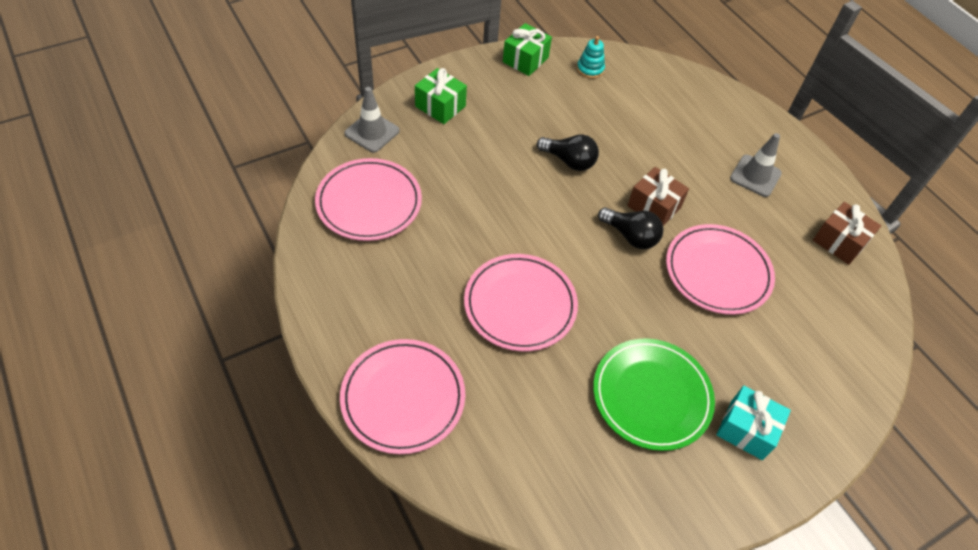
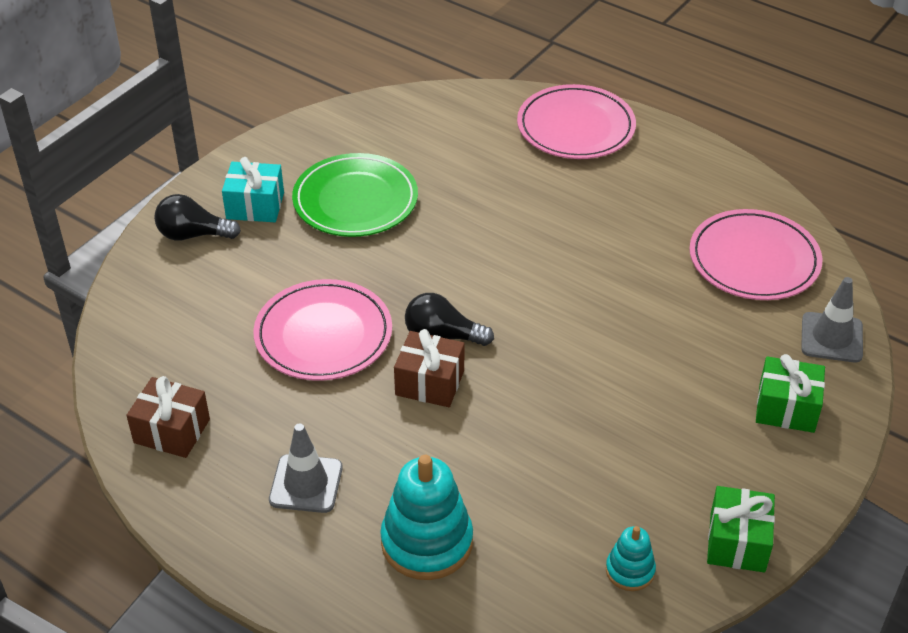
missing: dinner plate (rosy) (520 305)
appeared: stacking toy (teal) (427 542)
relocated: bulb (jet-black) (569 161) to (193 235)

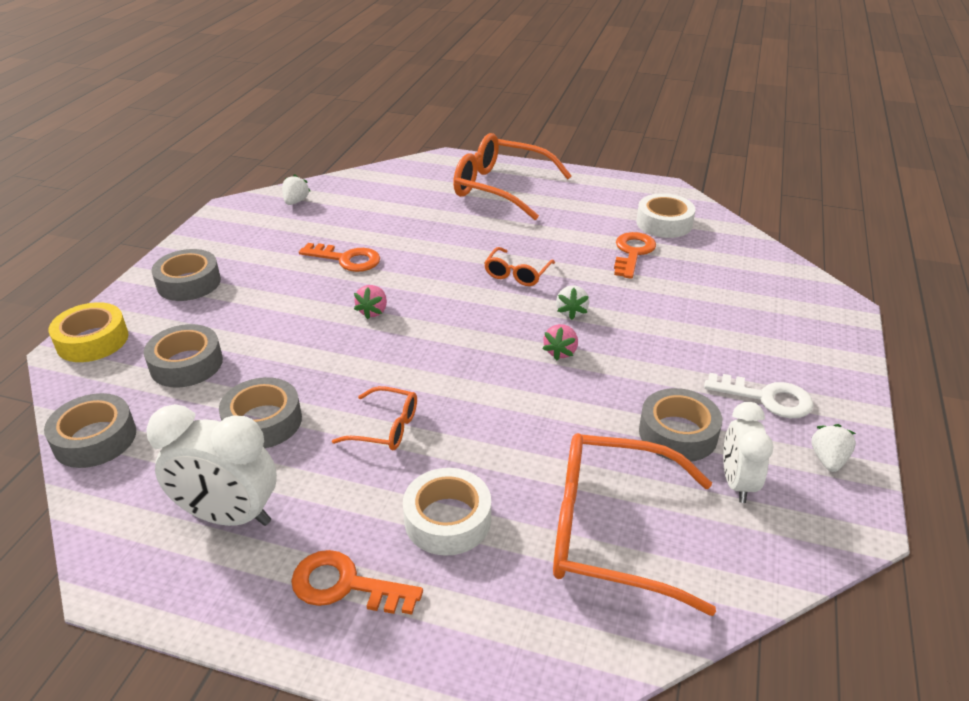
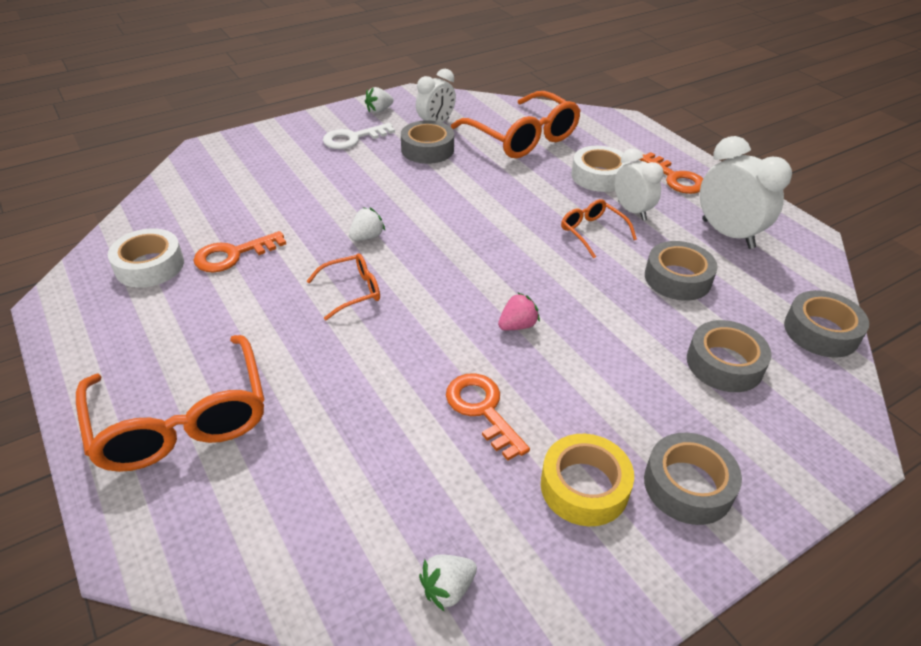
missing: toy strawberry (rosy) (560 352)
appeared: clock (white) (632 211)
relocated: tape (bright yellow) (92 340) to (584 487)
spun: key (white) (767 398) = (353 138) 90 degrees counterclockwise

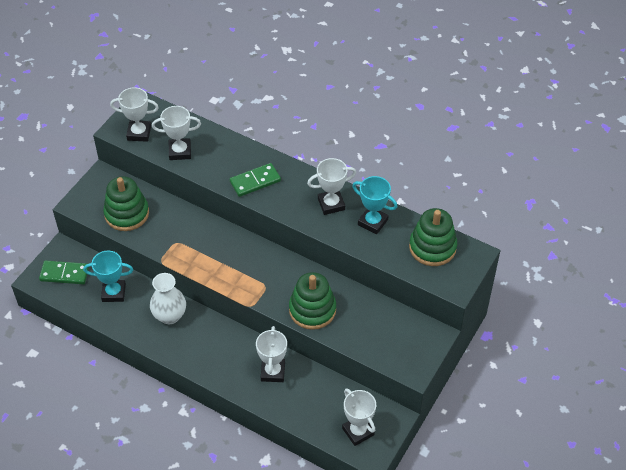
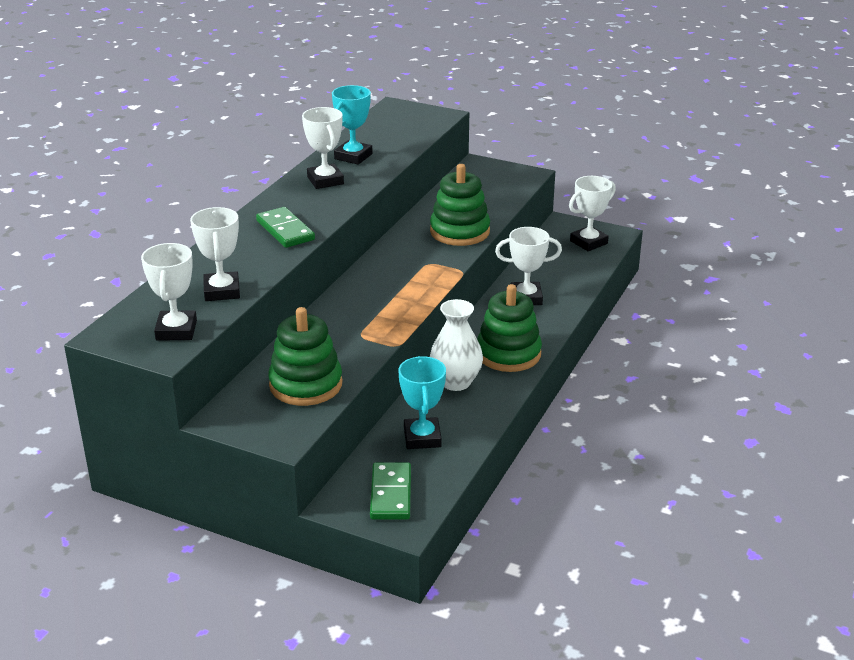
relocated: stacking toy (emerald) (432 247) to (508 354)

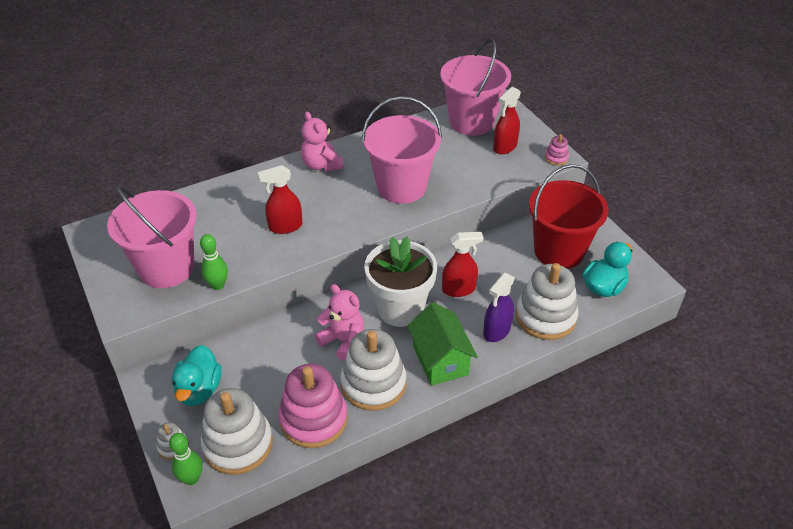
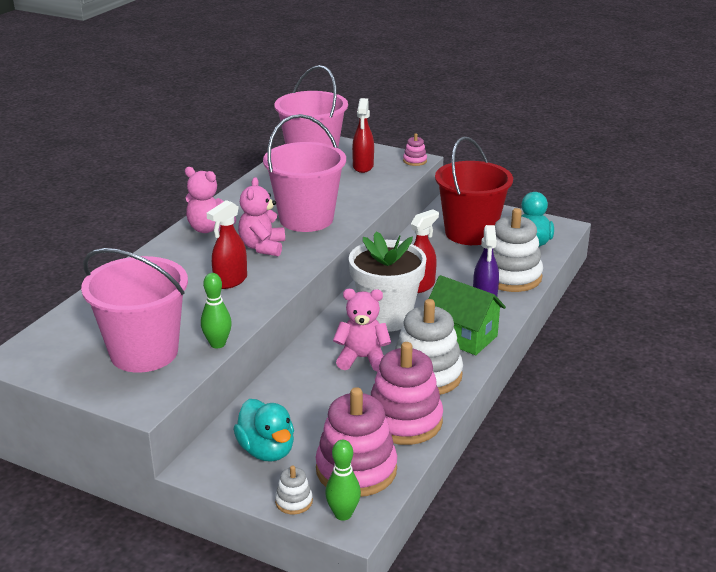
appeared: teddy (rosy) (262 247)
colour: stacking toy (white) (238 444) to stacking toy (rosy) (356 469)

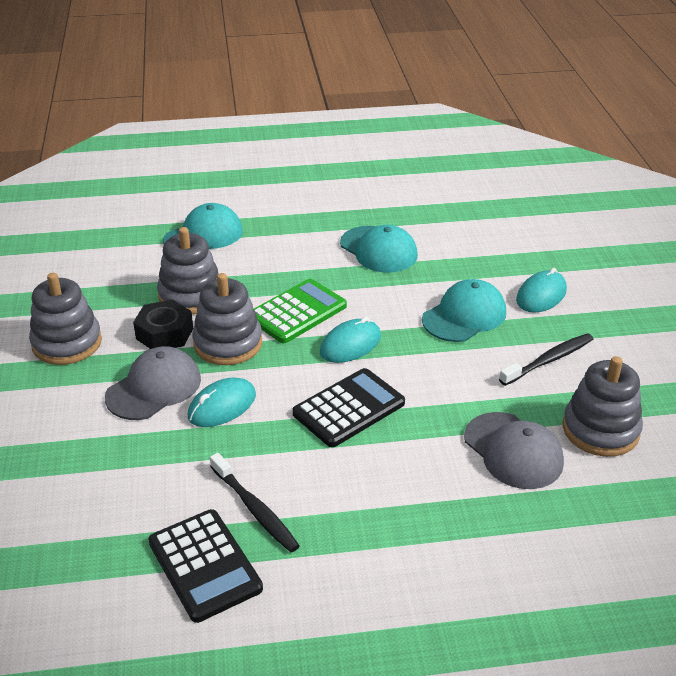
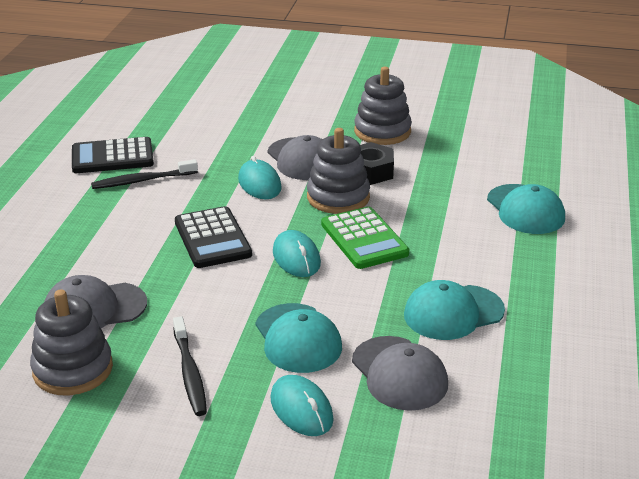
missing: stacking toy (grey) (191 295)
appeared: baseball cap (grey) (399 374)

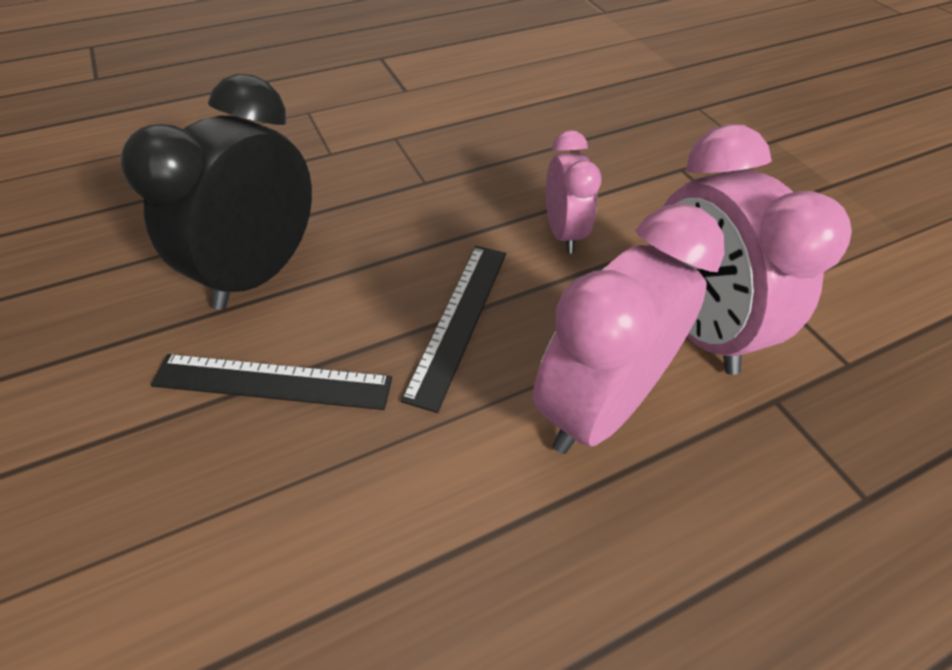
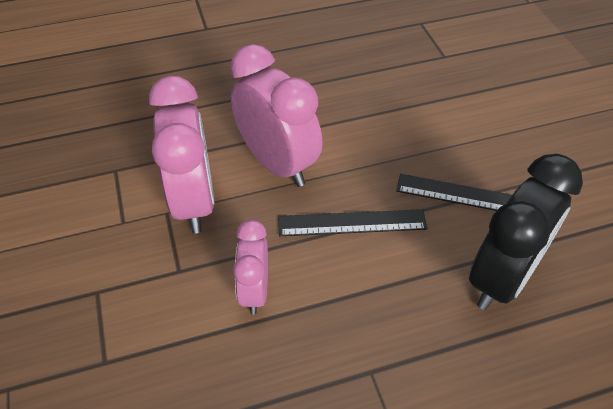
spun: straightedge (jet-black) (458 320) = (352 223) 60 degrees clockwise; clock (rosy) (598 406) = (277 164) 90 degrees counterclockwise

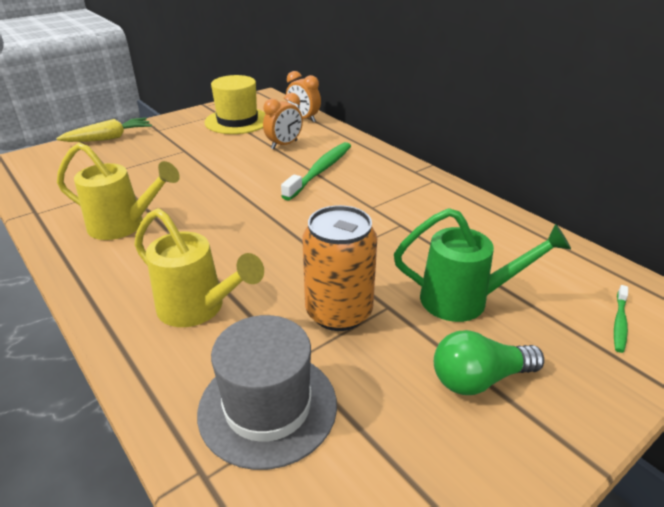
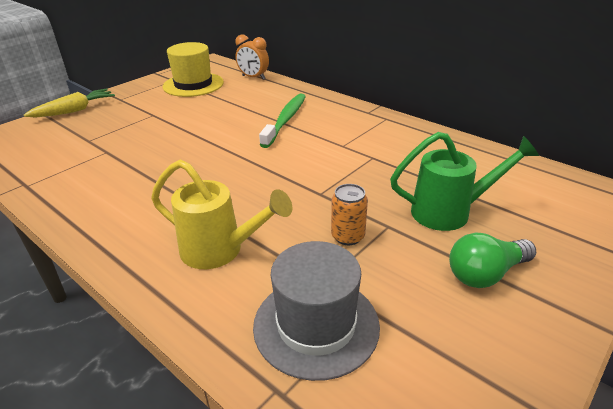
missing: watering can (bright yellow) (124 226); clock (orange) (284 145); toothbrush (emerald) (619 323)
size: tin (orange) (339 312) = (348 236) x0.56

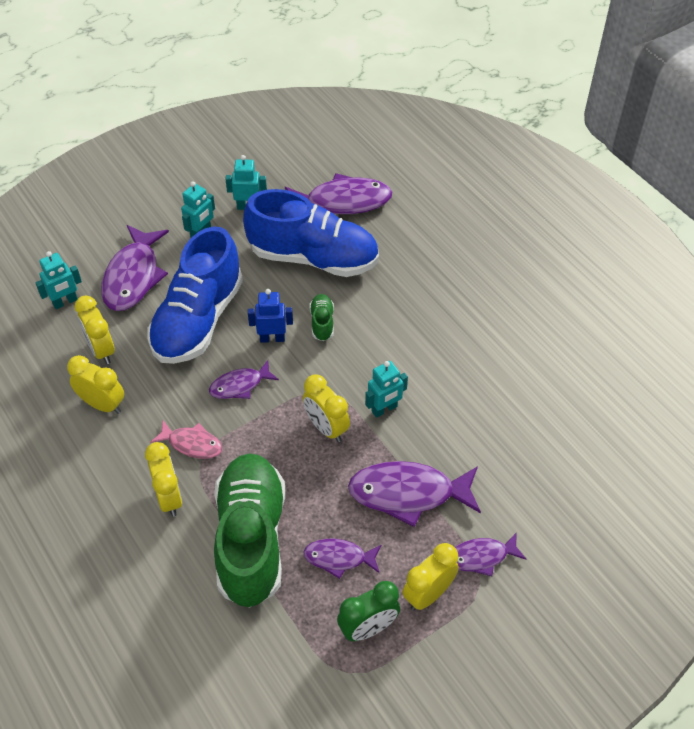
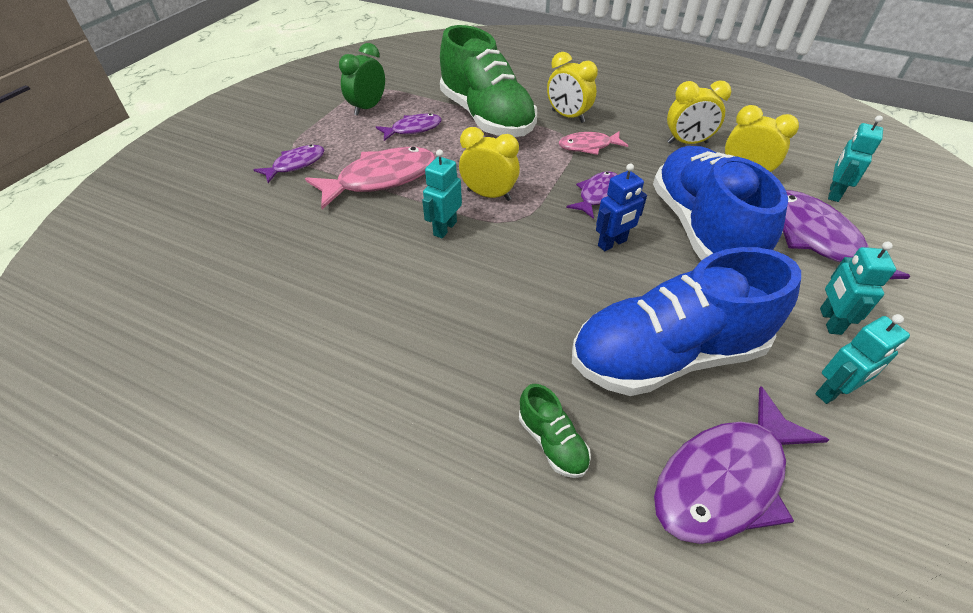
missing: clock (bright yellow) (428 594)
relocated: shoe (emerald) (322 323) to (552 442)
colour: fish (purple) (408 494) to fish (rosy) (381 179)

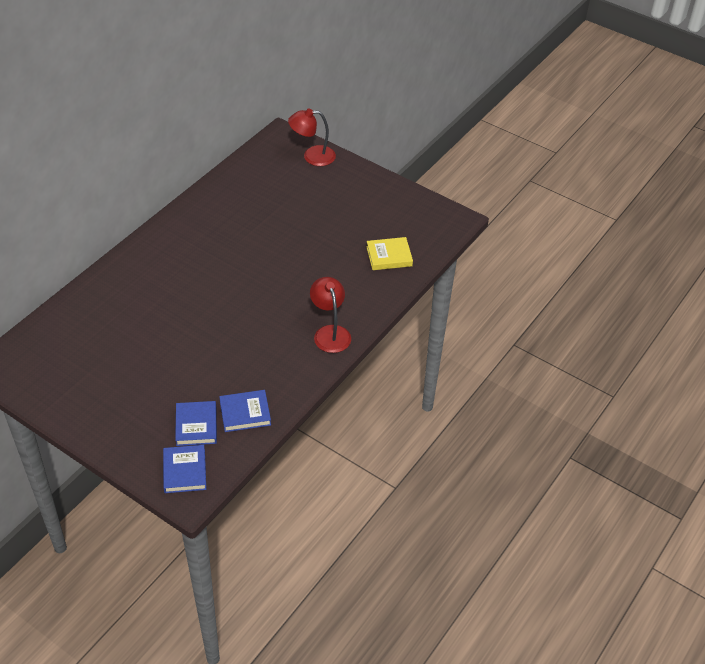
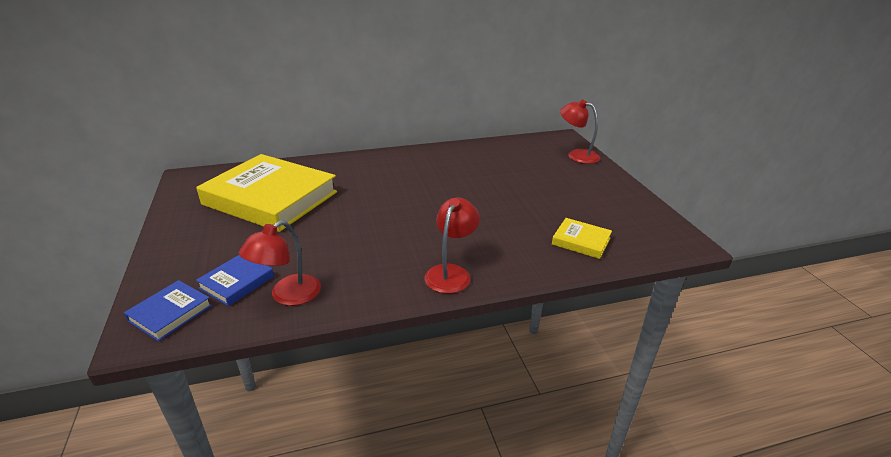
appeared: hardback (bright yellow) (270 198)
exchanged: hardback (cobalt) (245 413) to lamp (crimson) (288 296)

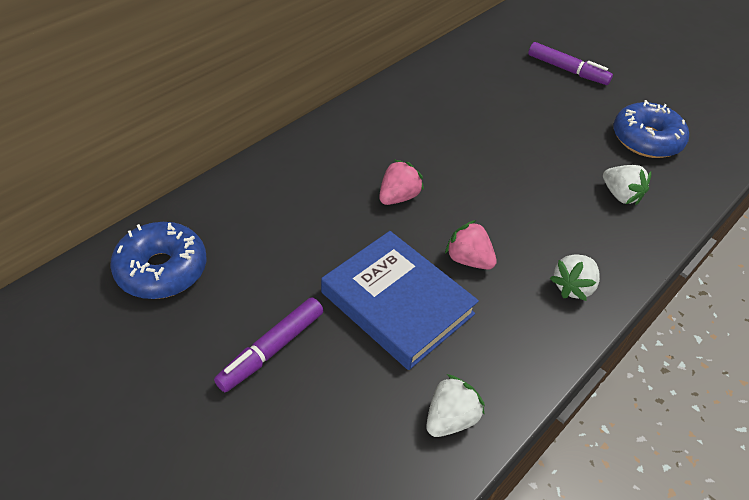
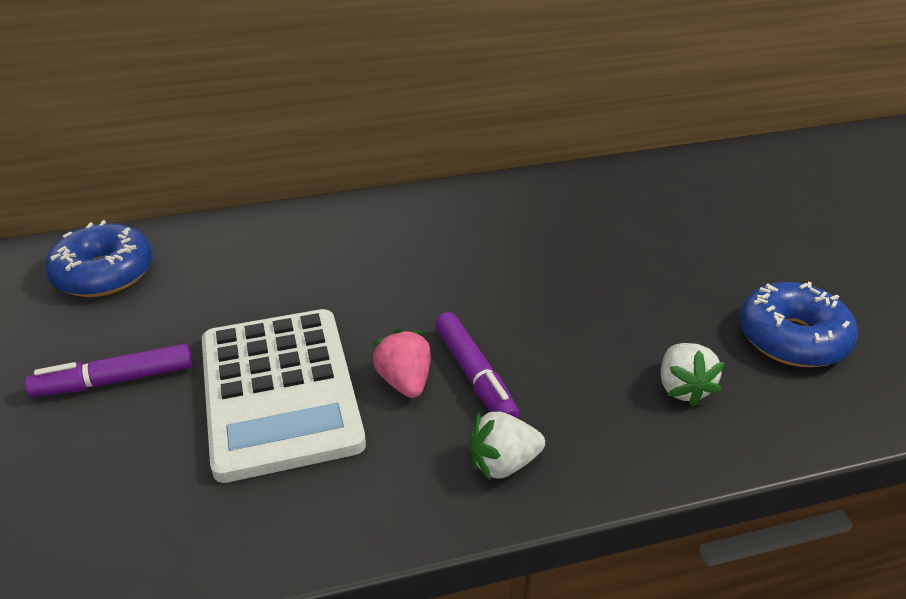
missing: toy strawberry (rosy) (398 197); toy strawberry (white) (450 418)
relocated: marker (purple) (567 70) to (475 376)
exchanged: hardback (cobalt) (397 303) to calculator (white) (279 392)

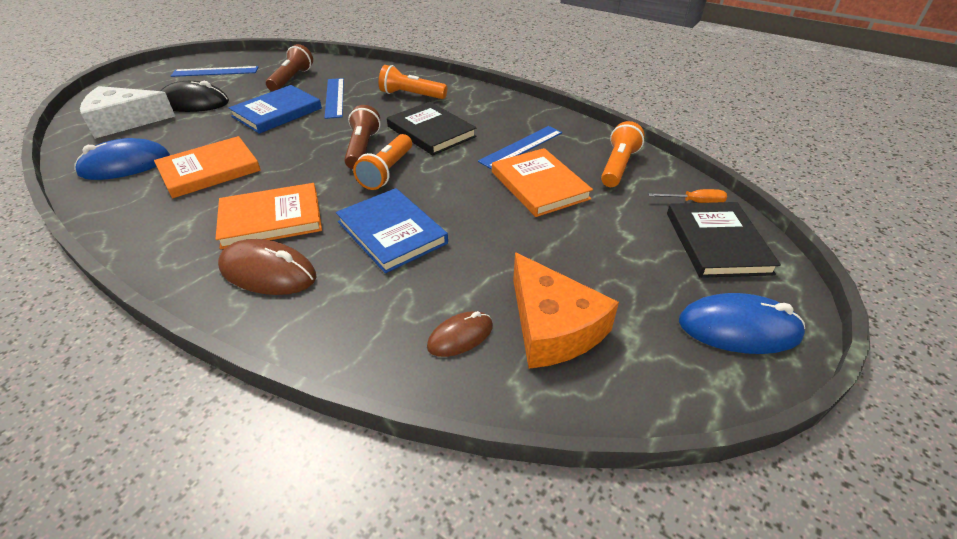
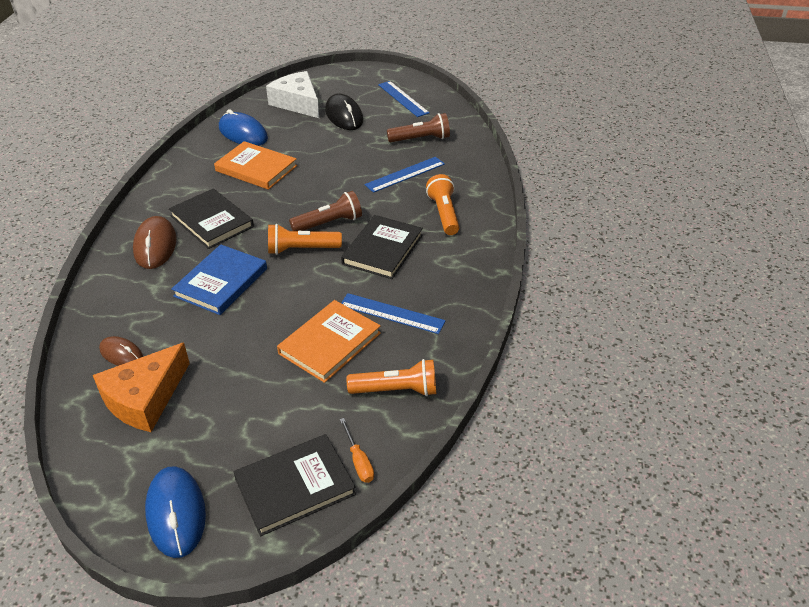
missing: hardback (cobalt) (277 112)
colour: hardback (orange) (271 219) to hardback (jet-black) (212 221)

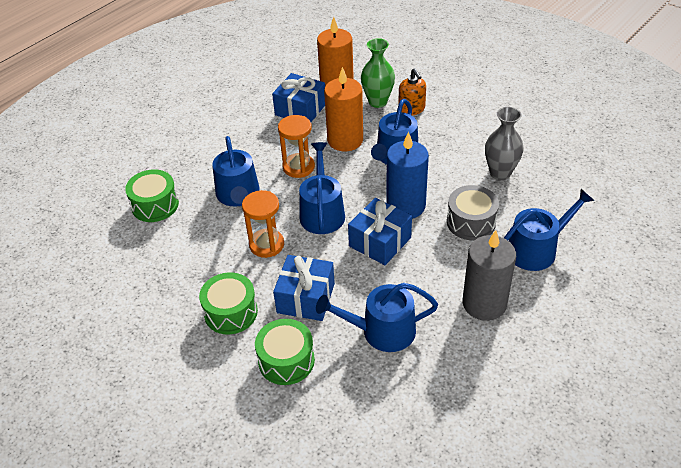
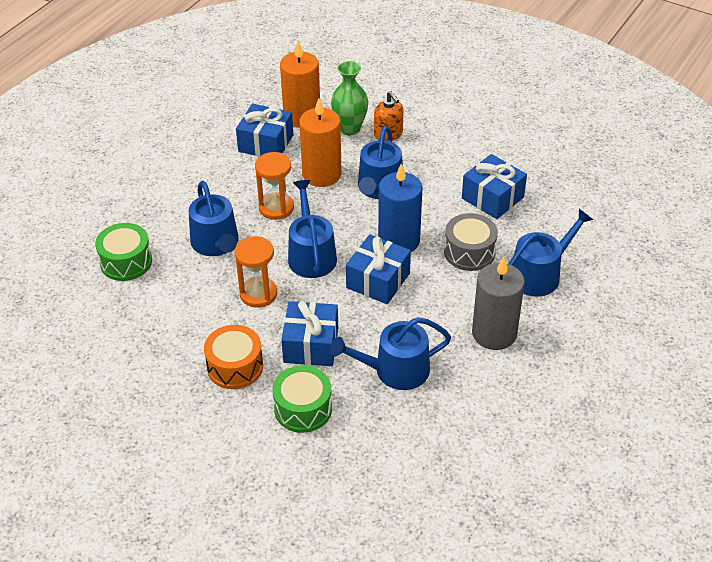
exchanged: vase (grey) (500 173) to present (cobalt) (492 198)
colour: toy drum (emerald) (231 312) to toy drum (orange) (235 367)

